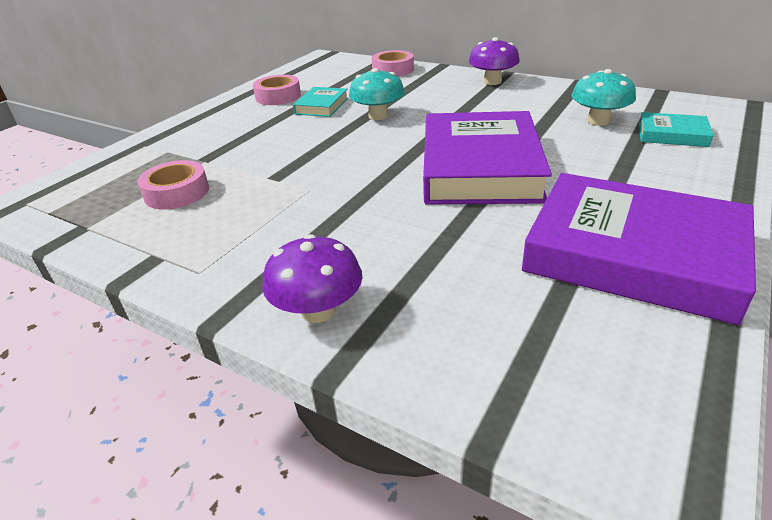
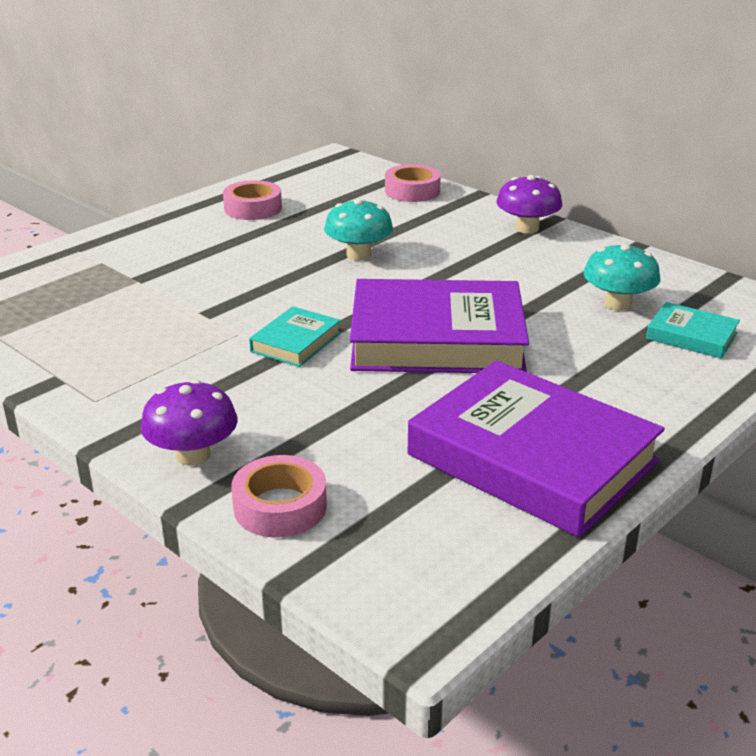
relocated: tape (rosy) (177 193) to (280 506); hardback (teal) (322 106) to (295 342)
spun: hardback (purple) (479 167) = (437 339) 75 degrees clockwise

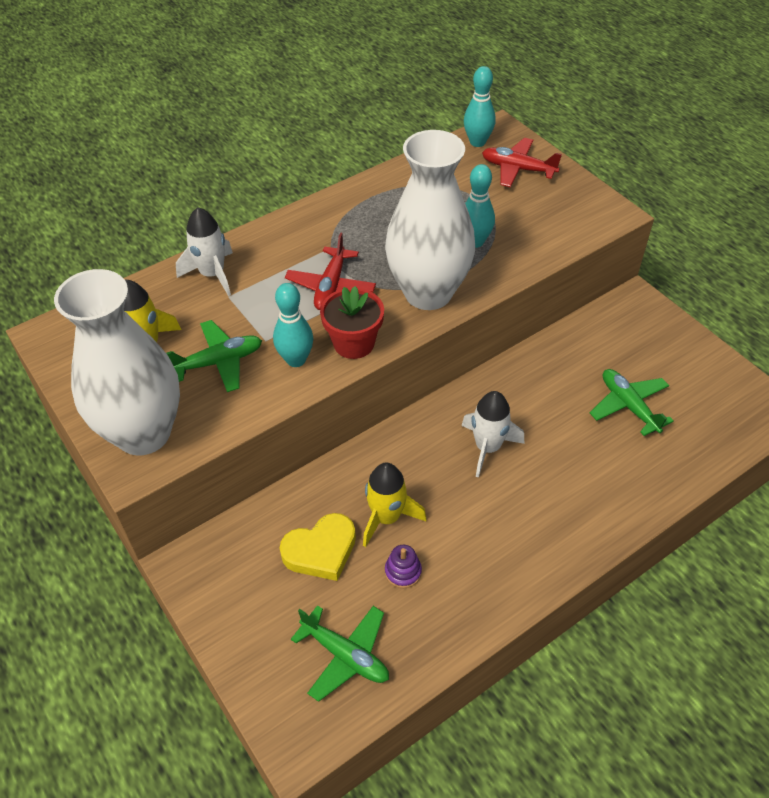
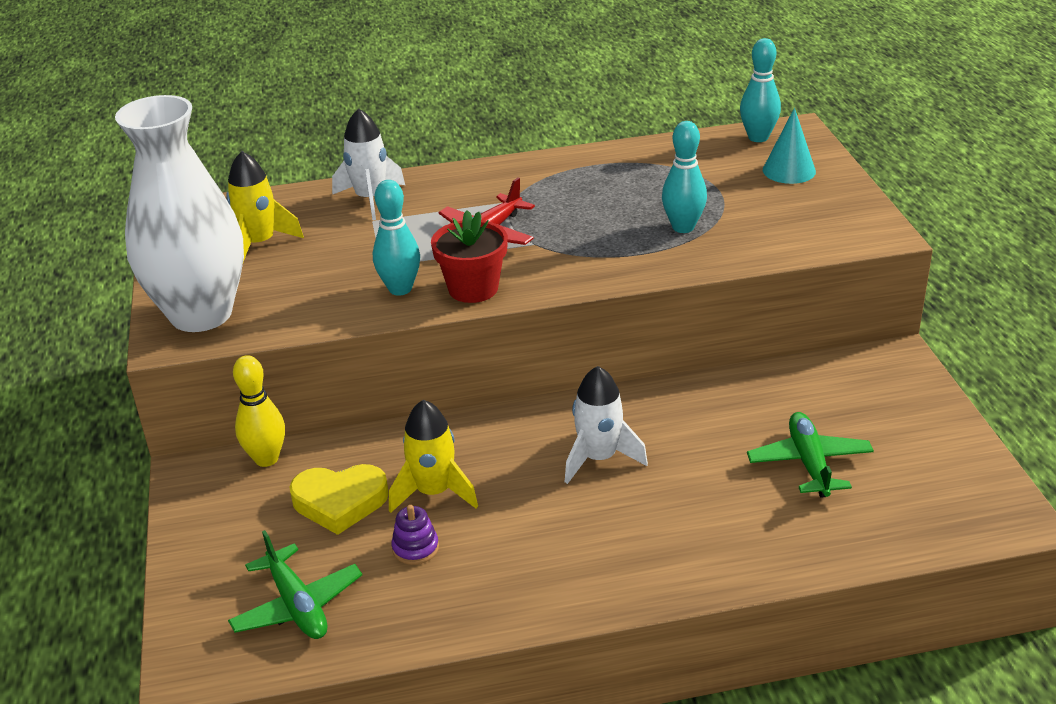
missing: toy plane (emerald) (219 362); vase (white) (428 293)
appeared: tenpin (bright yellow) (266 459)
exchanged: toy plane (crimson) (518 169) to solid cone (teal) (789 170)

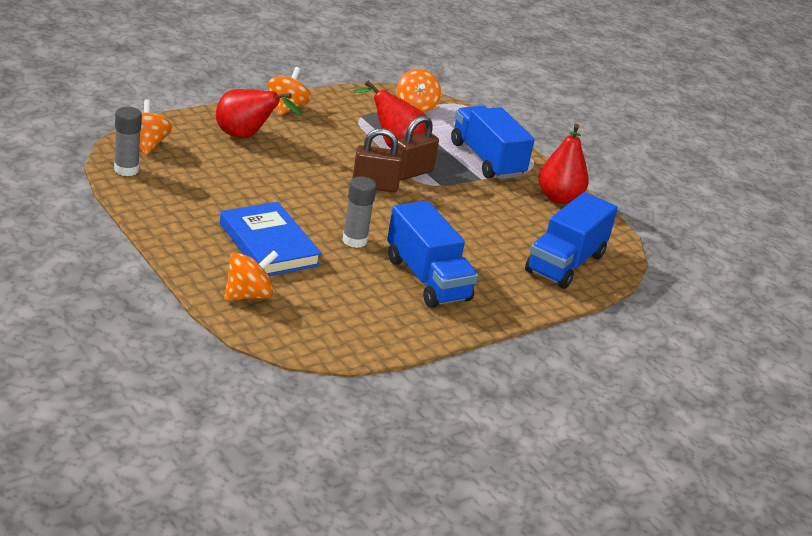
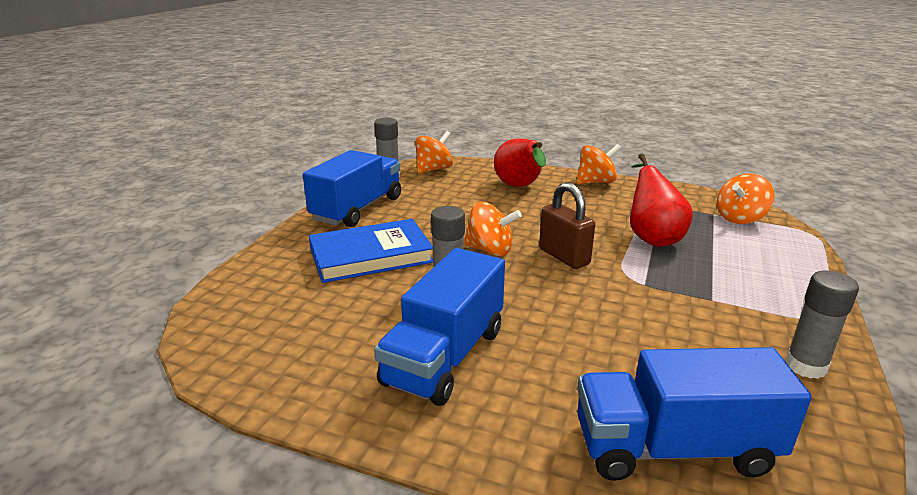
missing: lock (russet) (412 173)
relocated: whirligig (orange) (248 295) to (490 250); truck (cobalt) (486 160) to (357 209)
exchanged: toy pear (crimson) (558 198) to stick of glue (grey) (805 366)
spun: hardback (cobalt) (268 244) = (371 255) 45 degrees clockwise

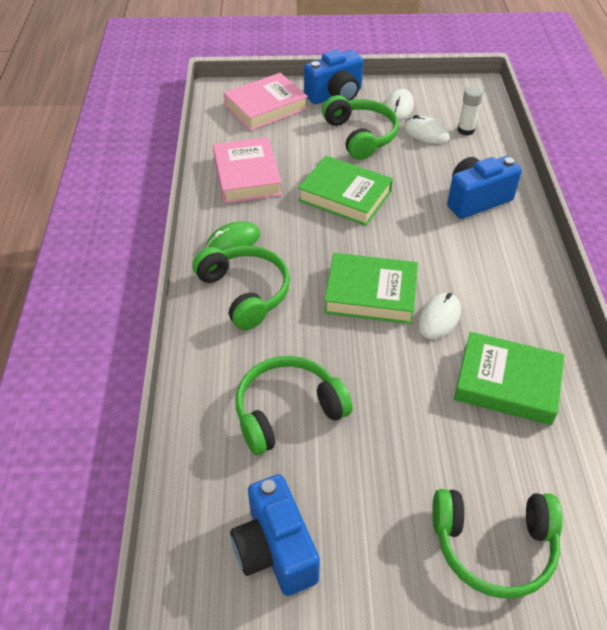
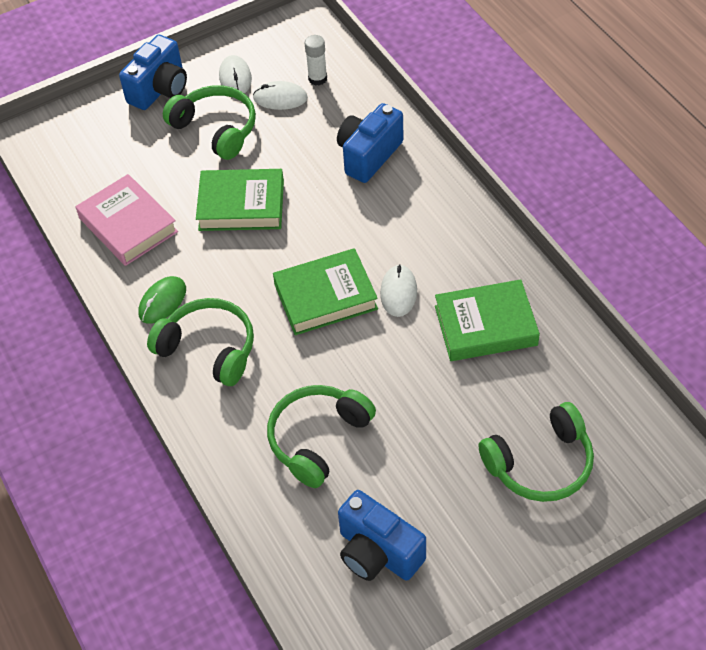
missing: hardback (rosy) (266 107)

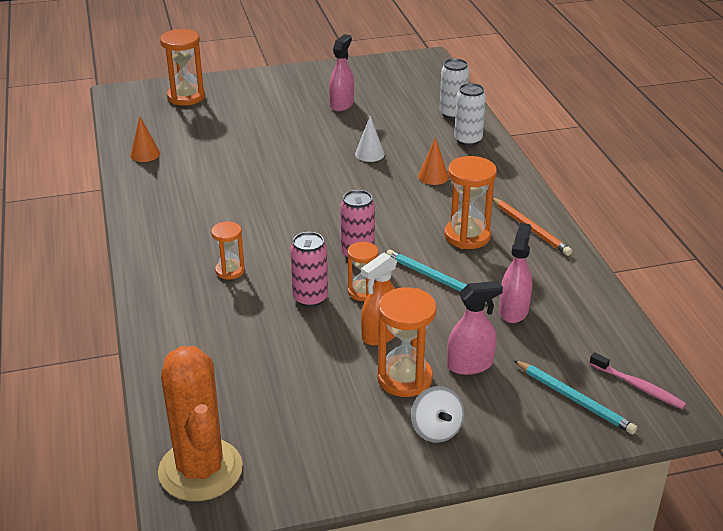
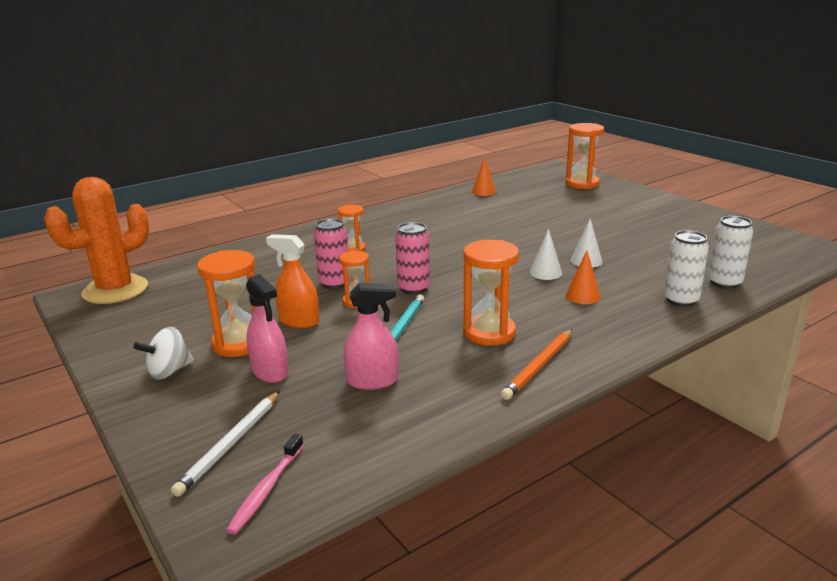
missing: spray bottle (rosy) (342 104)
appeared: solid cone (white) (545 272)
colour: pencil (teal) (574 399) to pencil (white) (231 444)

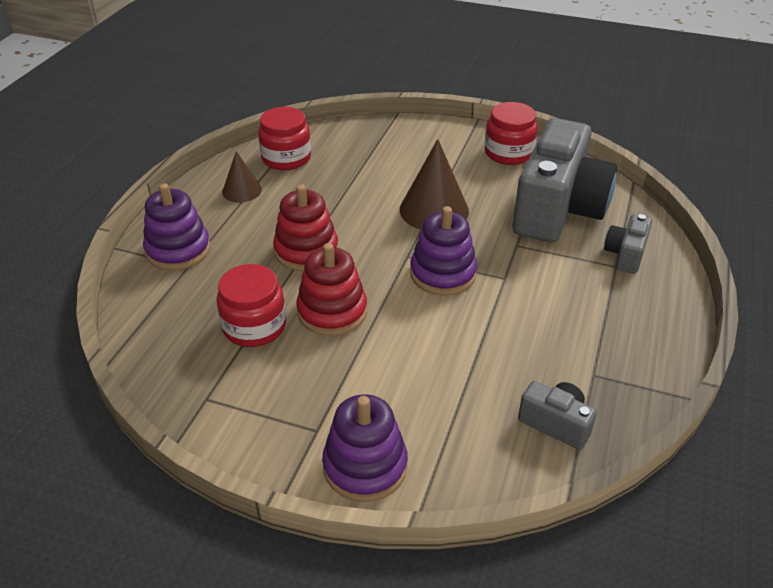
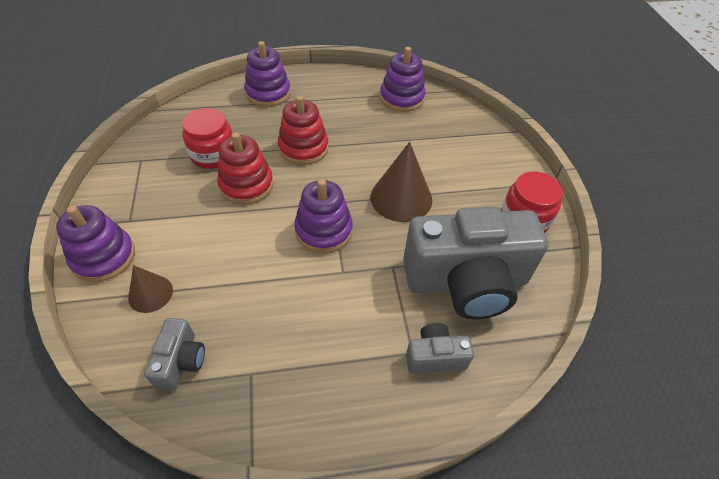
relocated: solid cone (russet) (242 190) to (150 293)
exchanged: jam jar (crimson) (286 158) to stacking toy (purple) (402 98)

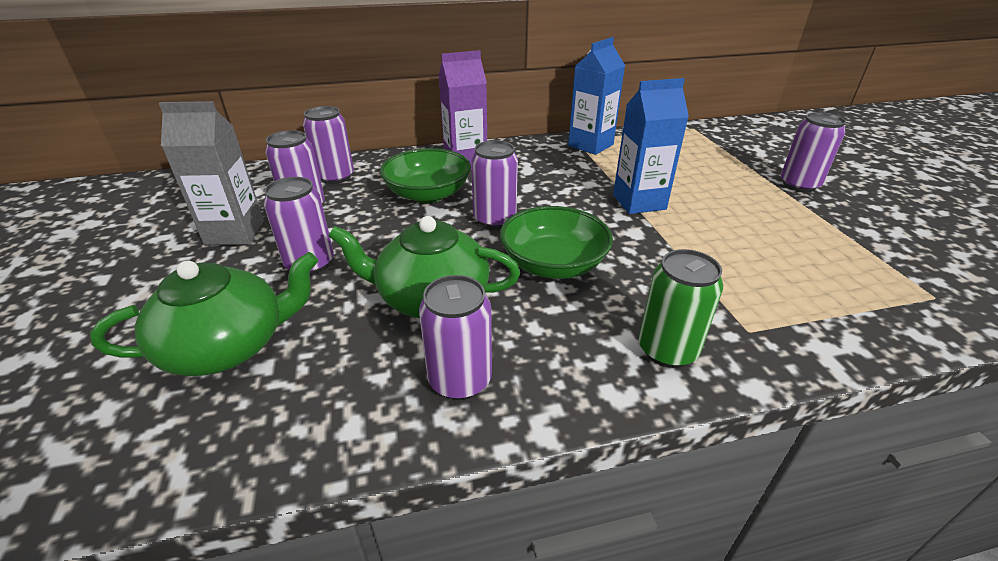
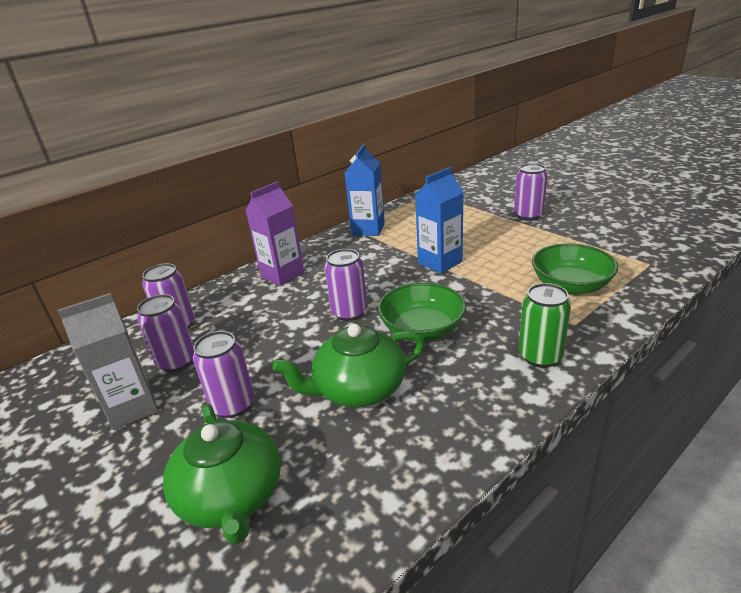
missing: tin (purple) (460 380)
relocated: serving bowl (emerald) (428 194) to (570 285)
spun: teapot (emerald) (228 346) = (231 496) 120 degrees clockwise

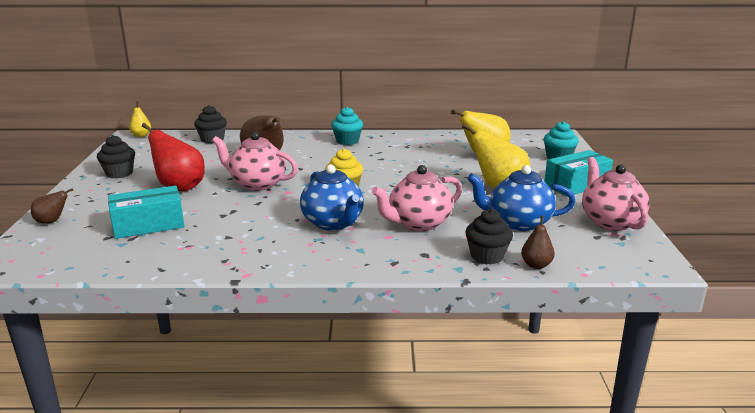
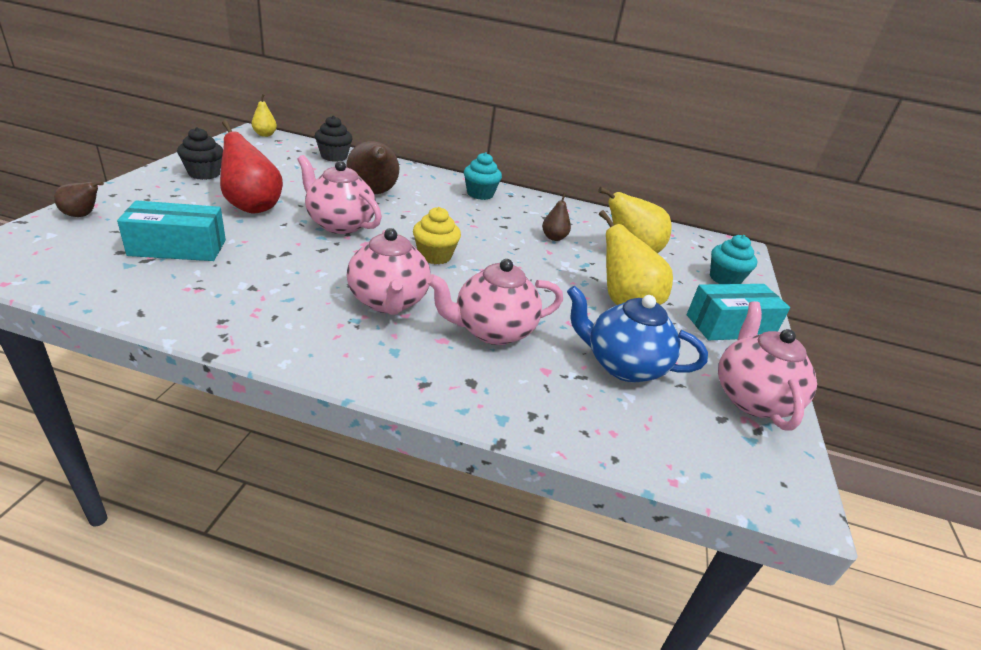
missing: cupcake (jet-black) (487 256)
relocated: toy pear (russet) (536 265) to (554 238)
colour: teapot (cobalt) (333 223) to teapot (rosy) (388 302)

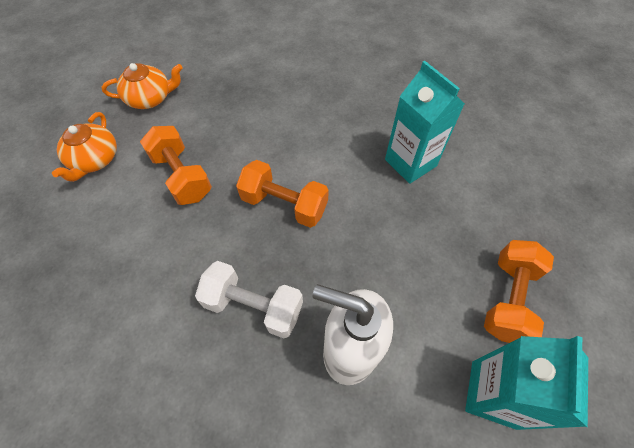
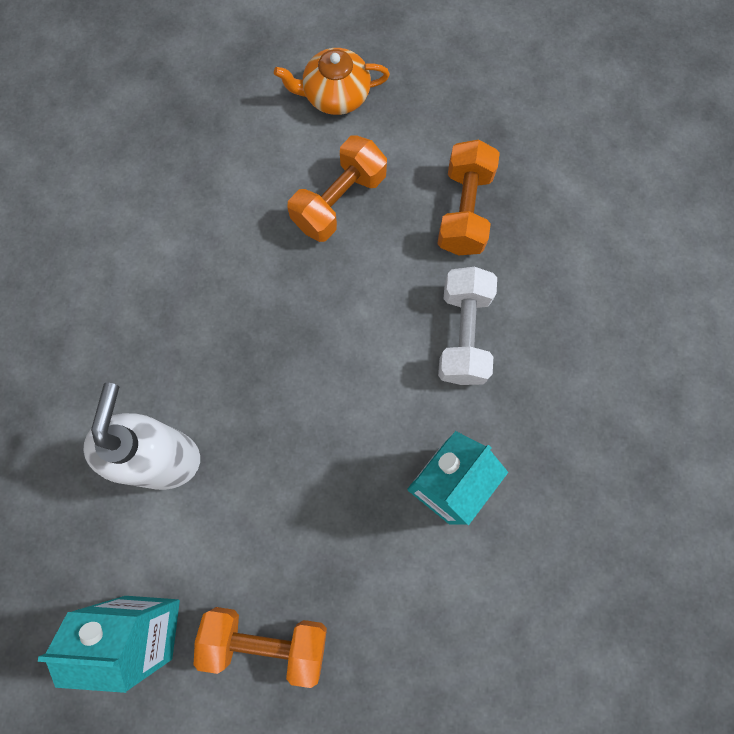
missing: teapot (orange) (150 98)
relocated: dumbbell (white) (253 306) to (463 334); dumbbell (orange) (284 204) to (464 211)

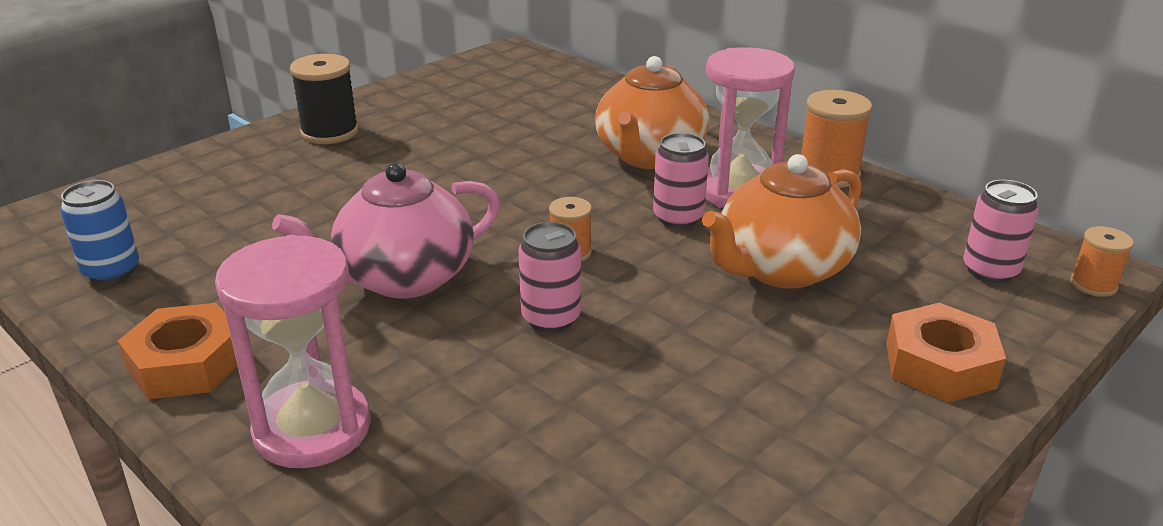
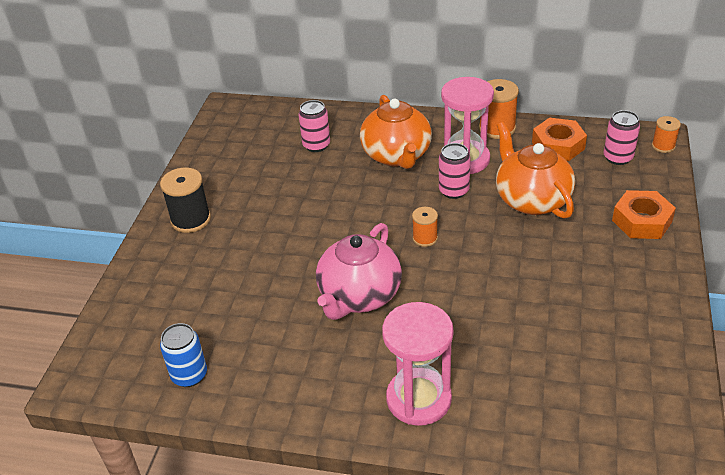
relocated: nut (orange) (187 363) to (558 145); tin (rosy) (551 318) to (316 145)
spun: teapot (orange) (781 269) = (531 200) 135 degrees clockwise

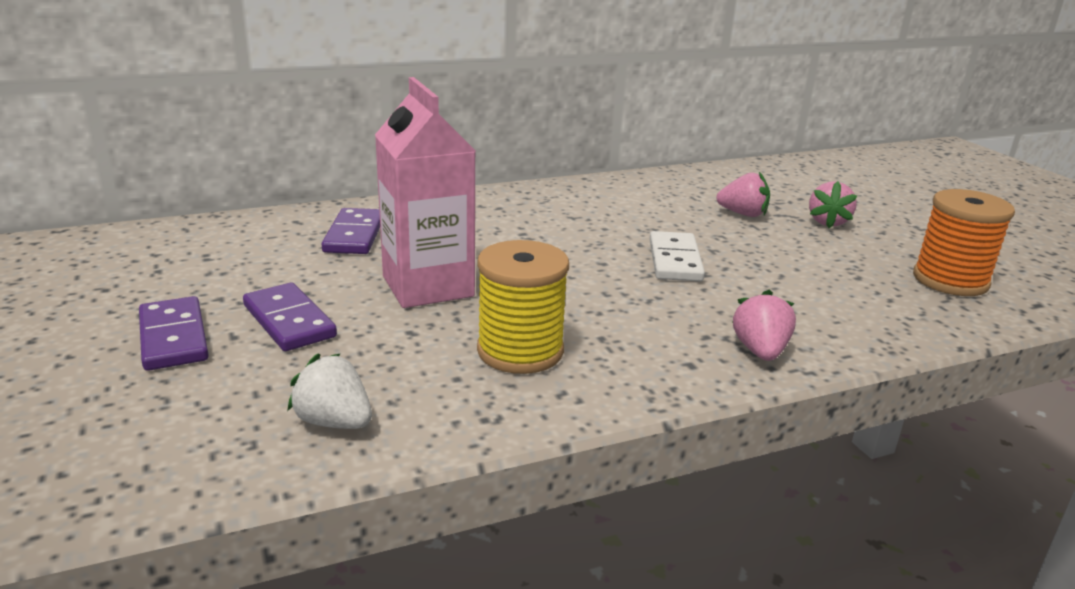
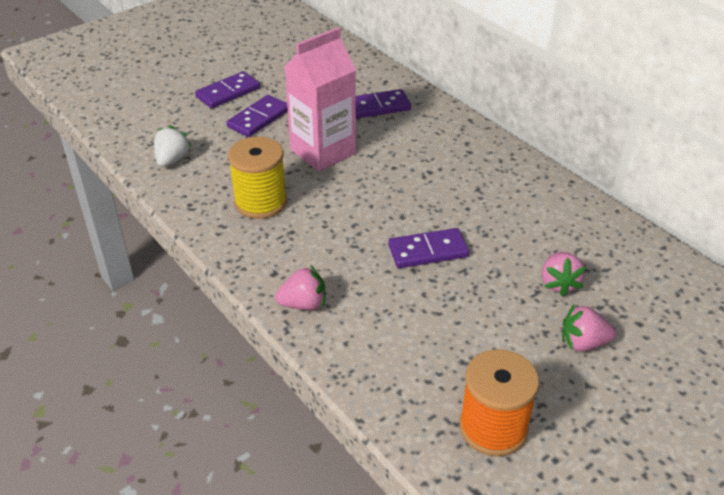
colour: domino tile (white) (674 260) to domino tile (purple) (428 251)

